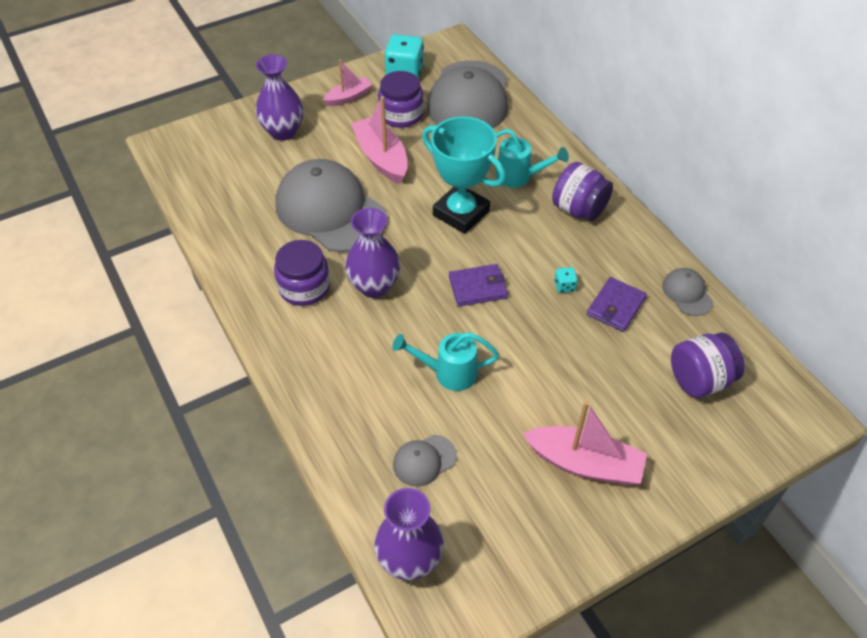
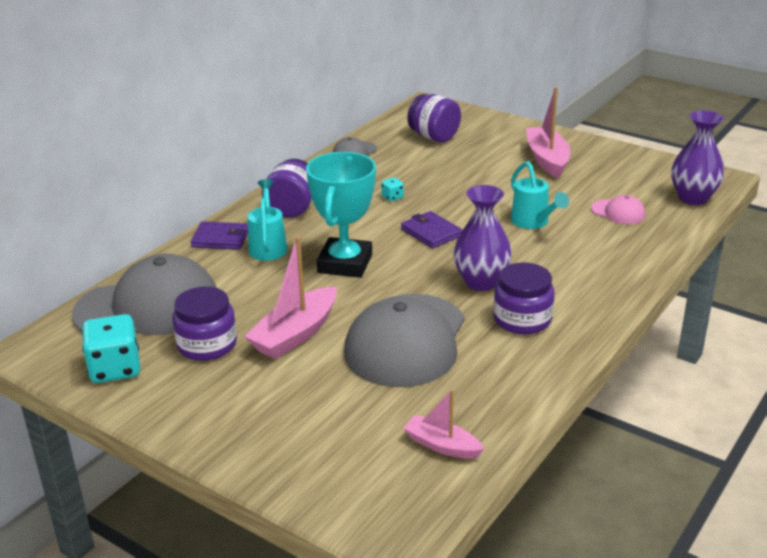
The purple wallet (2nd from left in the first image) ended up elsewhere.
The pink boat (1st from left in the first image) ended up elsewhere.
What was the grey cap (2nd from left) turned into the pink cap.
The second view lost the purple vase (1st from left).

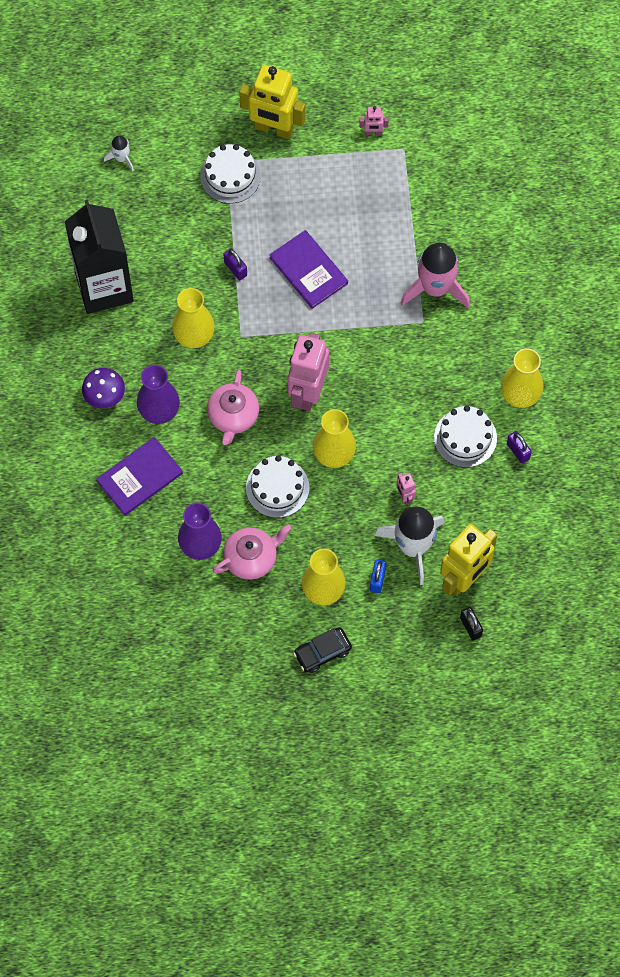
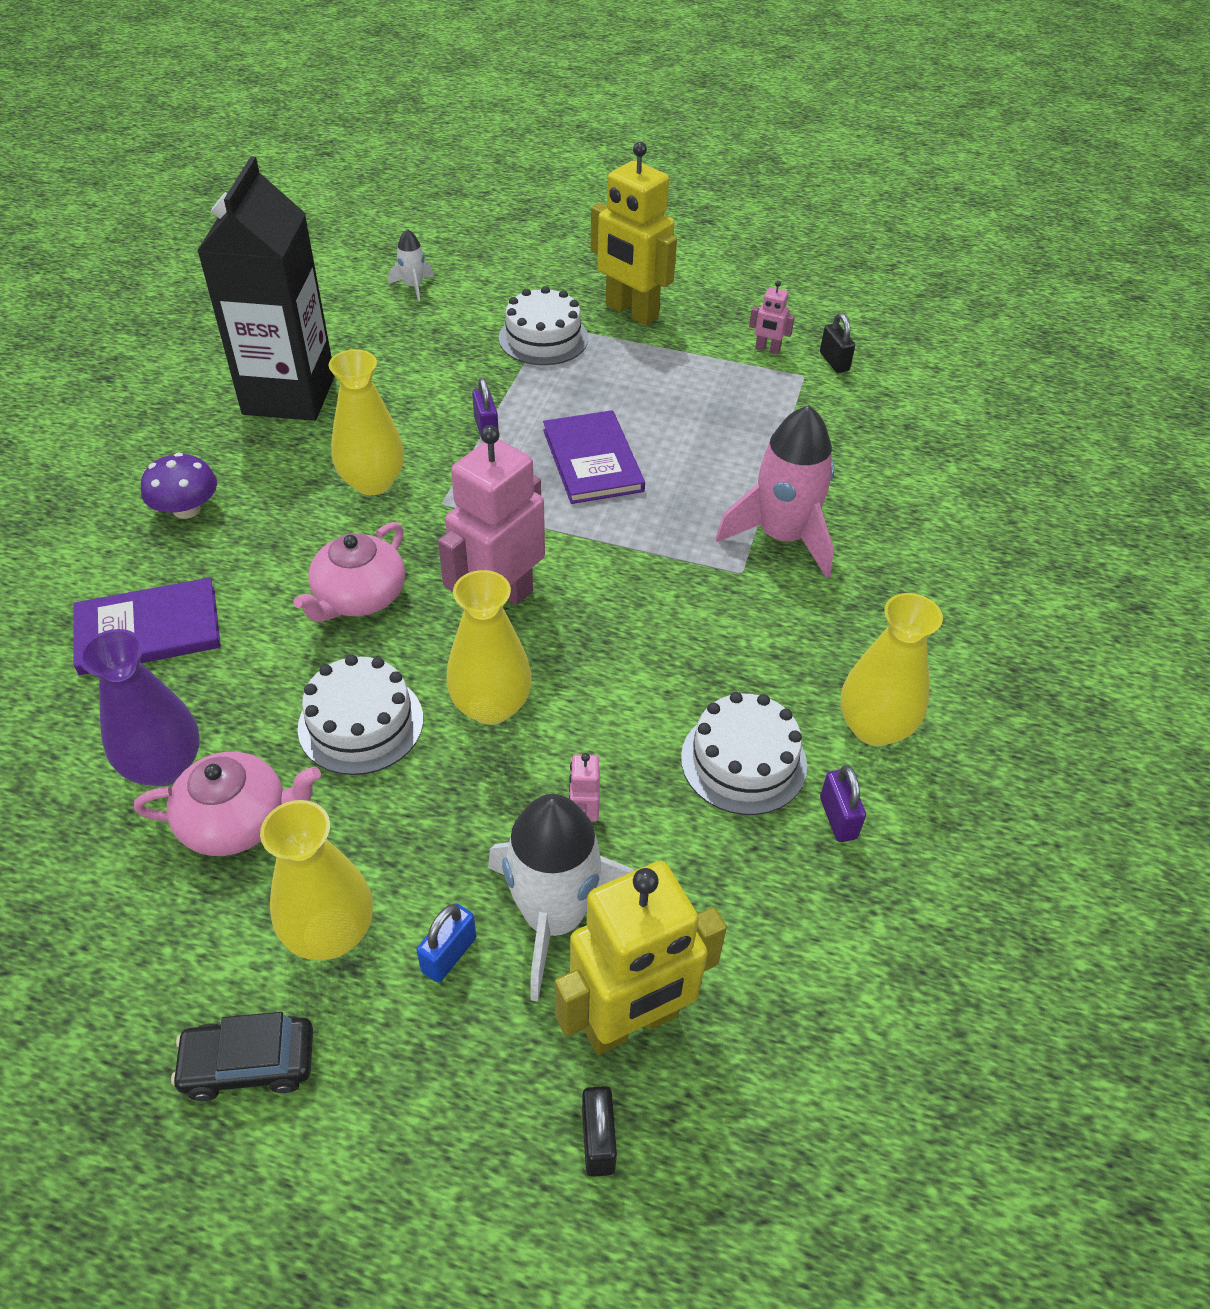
The second view gained the black padlock (2nd from left).
The second view lost the purple vase (1st from left).

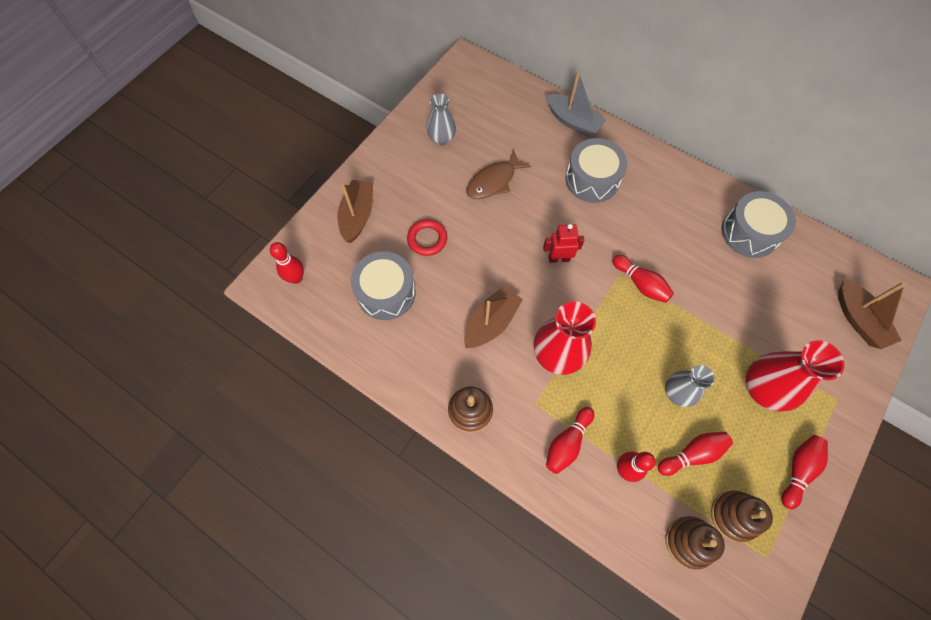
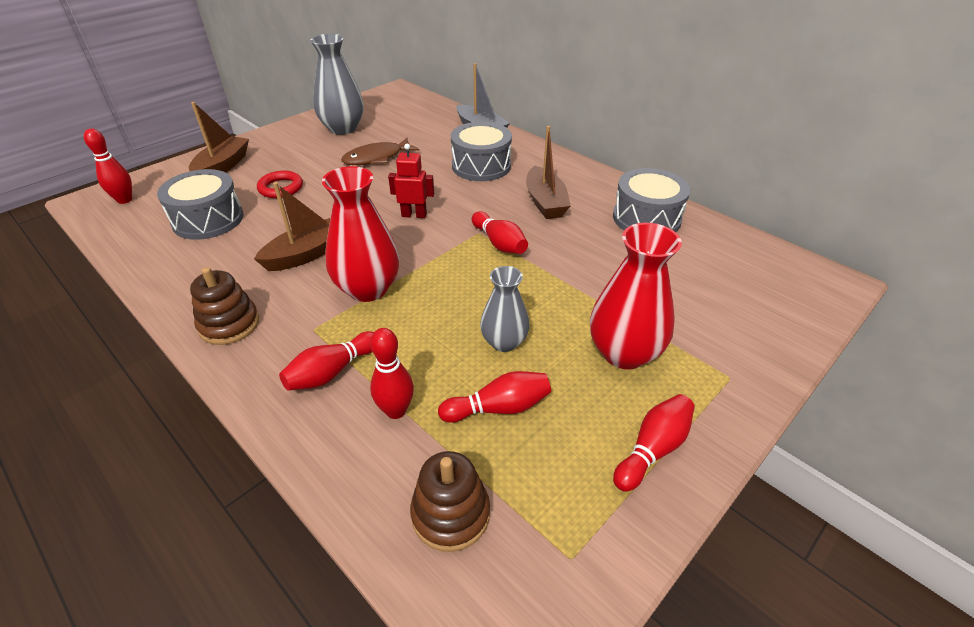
The size of the grey vase (1st from left) changed by a factor of 1.60.
The brown boat (3rd from left) ended up elsewhere.
The second view lost the brown stacking toy (3rd from left).

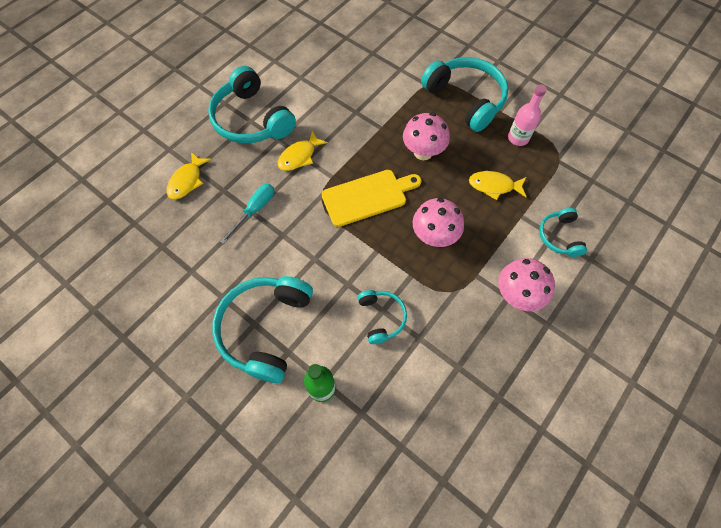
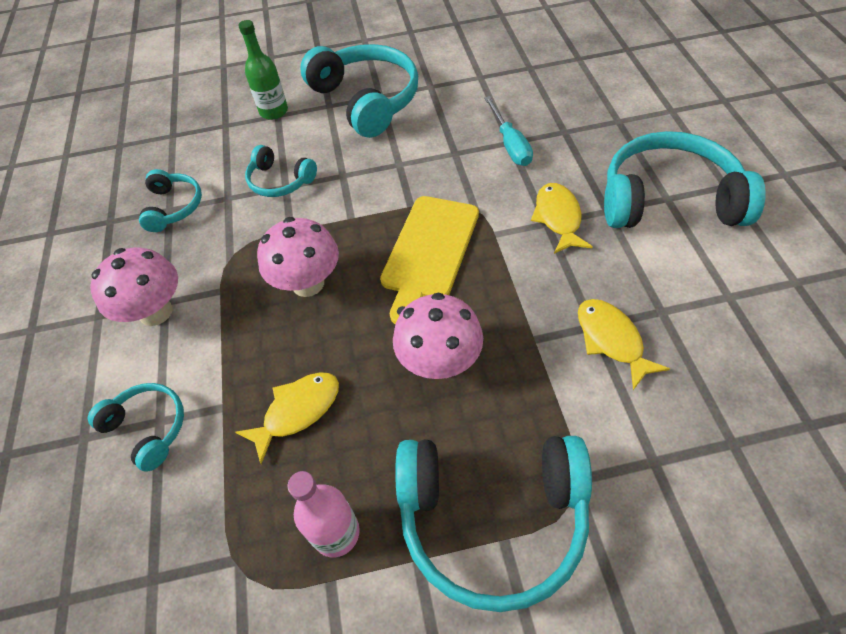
The second view gained the turquoise headphones (2nd from left).
The yellow fish (1st from left in the first image) ended up elsewhere.

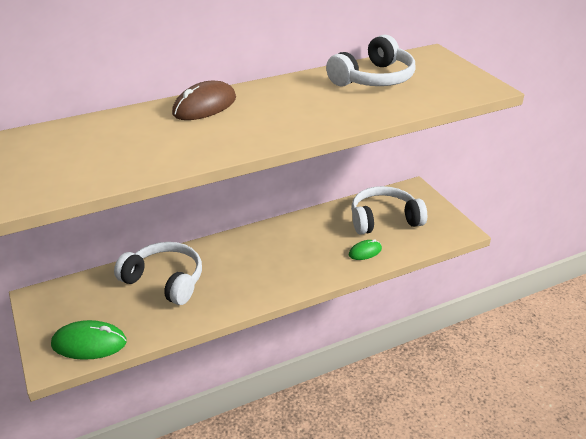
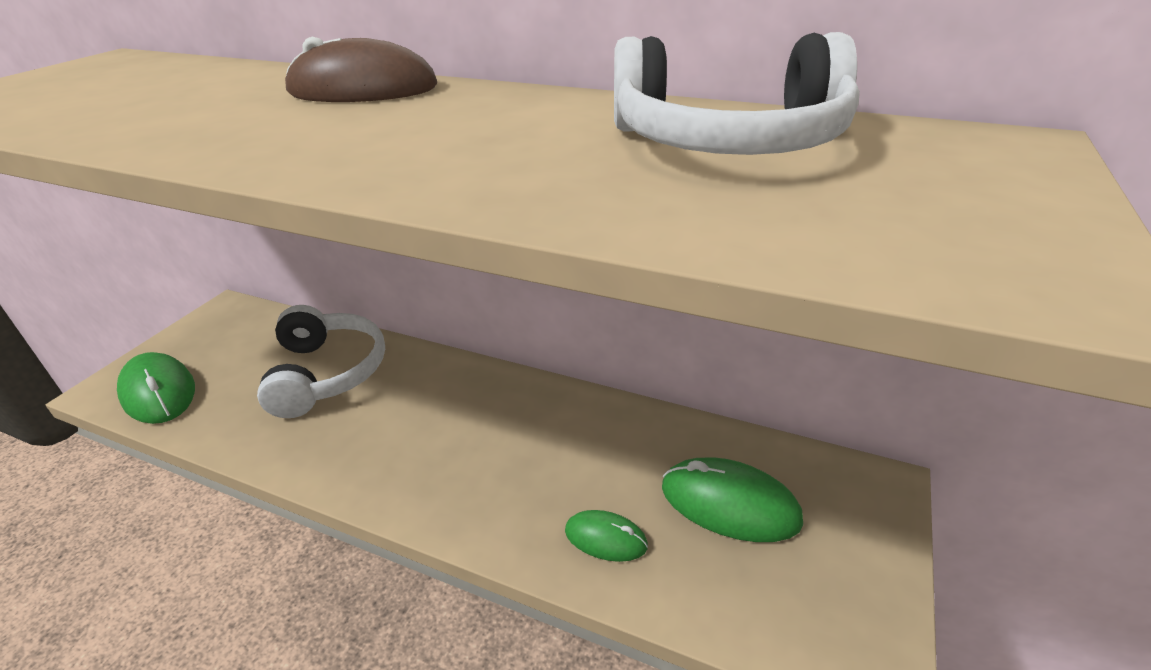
Where the white headphones (3rd from left) stood, the green mouse (3rd from left) came to stand.

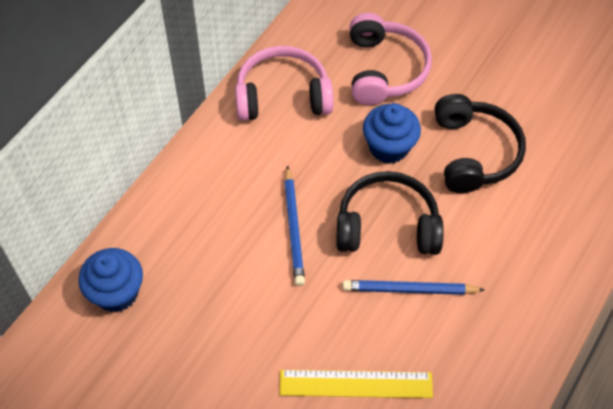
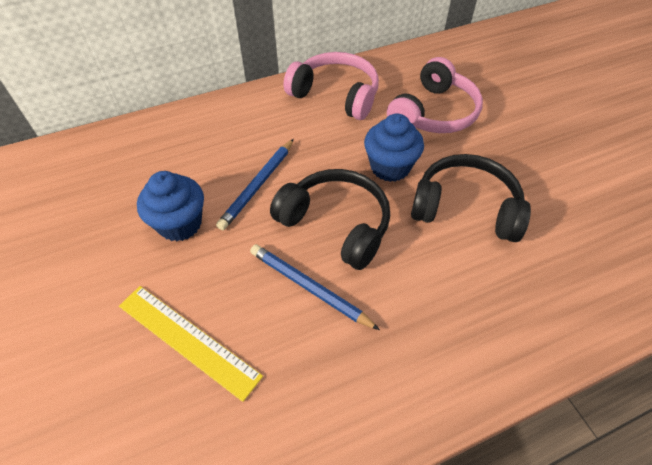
The blue cupcake (1st from left) ended up elsewhere.
The black headphones (2nd from left) ended up facing another way, 105 degrees counterclockwise from before.

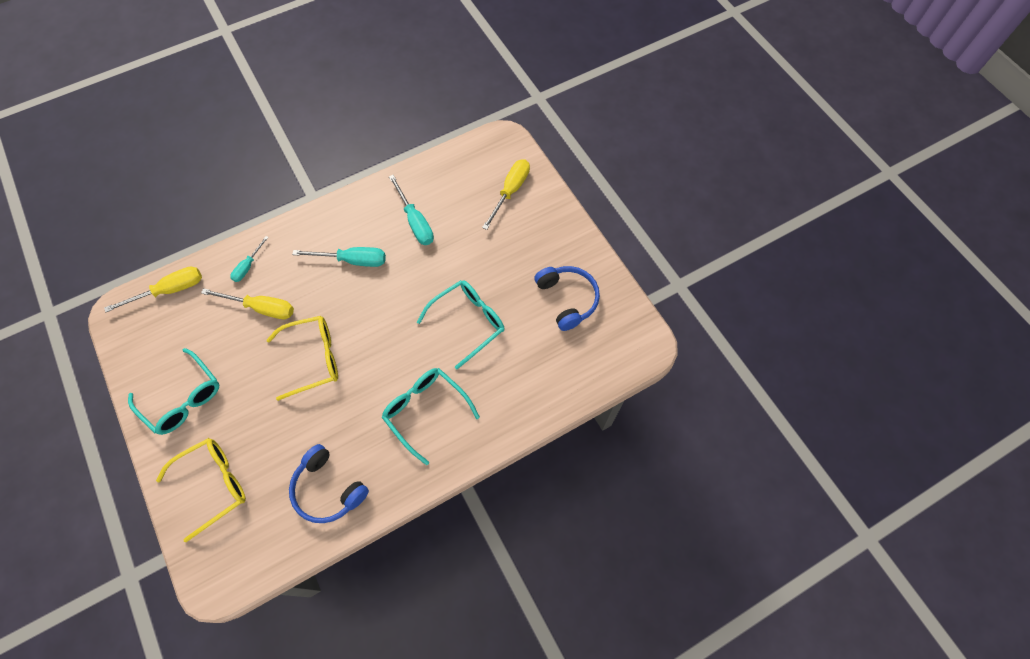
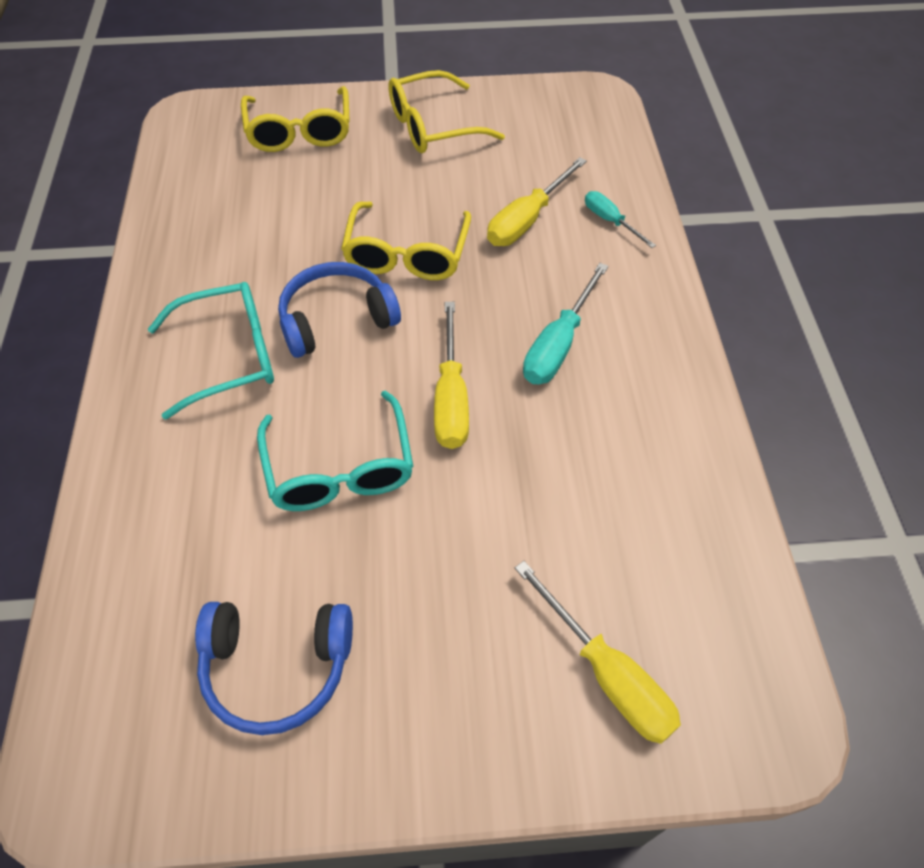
The blue headphones (1st from left in the first image) ended up elsewhere.
What was the turquoise glasses (1st from left) turned into the yellow glasses (3rd from left).
The yellow screwdriver (1st from left) ended up elsewhere.
The second view lost the turquoise screwdriver (3rd from left).

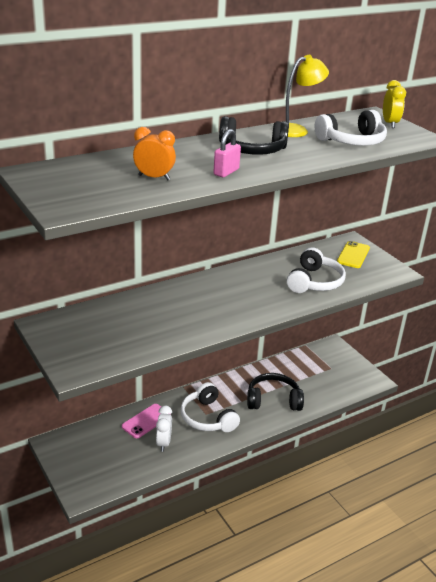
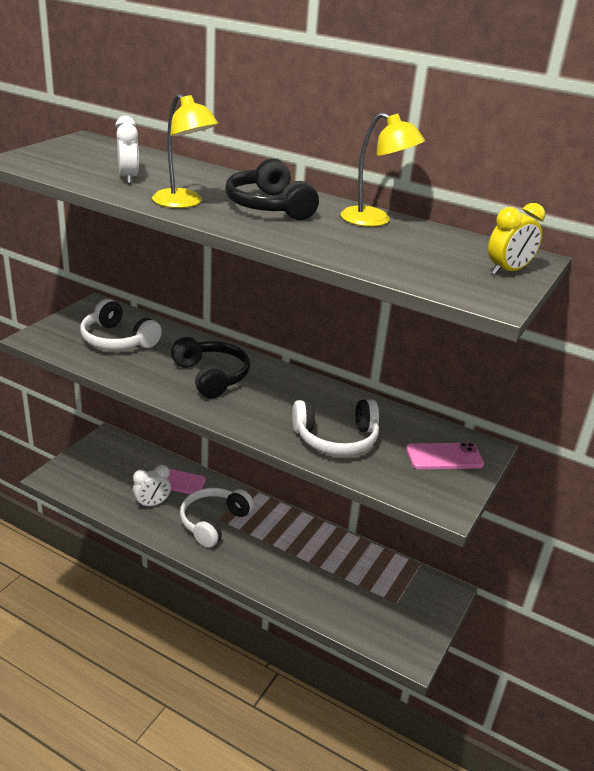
The white headphones (3rd from left in the first image) ended up elsewhere.
What was the orange clock turned into the white clock (1st from left).
Where the pink padlock stood, the yellow lamp (1st from left) came to stand.
The black headphones (2nd from left in the first image) ended up elsewhere.
What was the yellow phone turned into the pink phone (2nd from left).

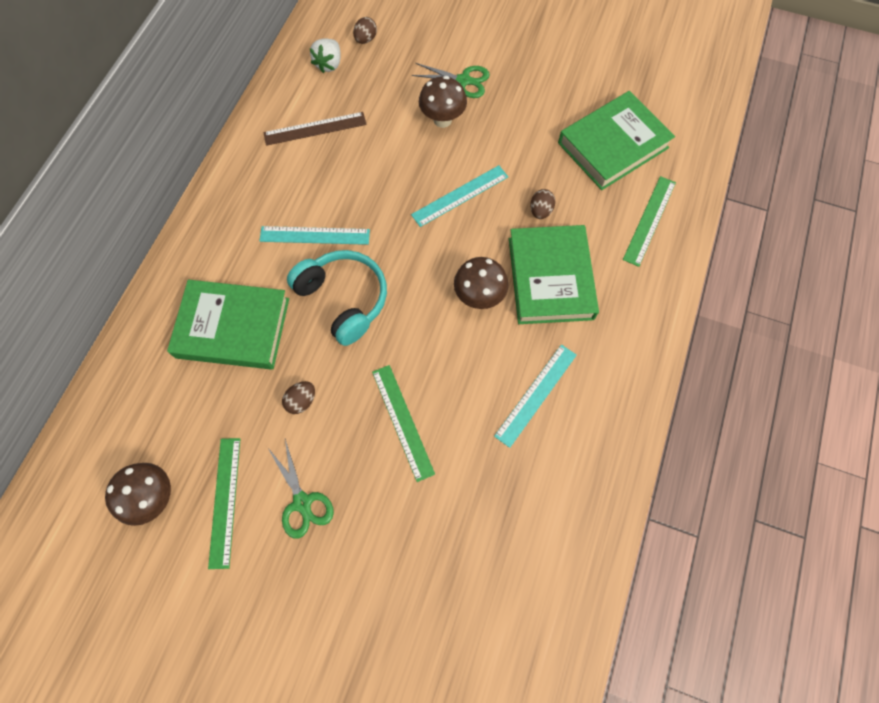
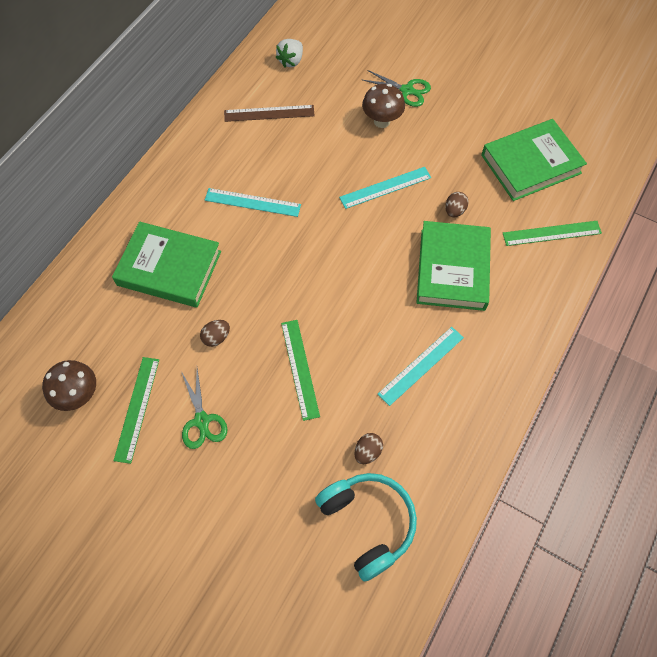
The turquoise headphones ended up elsewhere.
The brown egg (2nd from left) ended up elsewhere.
The green ruler (3rd from left) ended up facing another way, 45 degrees clockwise from before.
The second view lost the brown mushroom (3rd from left).

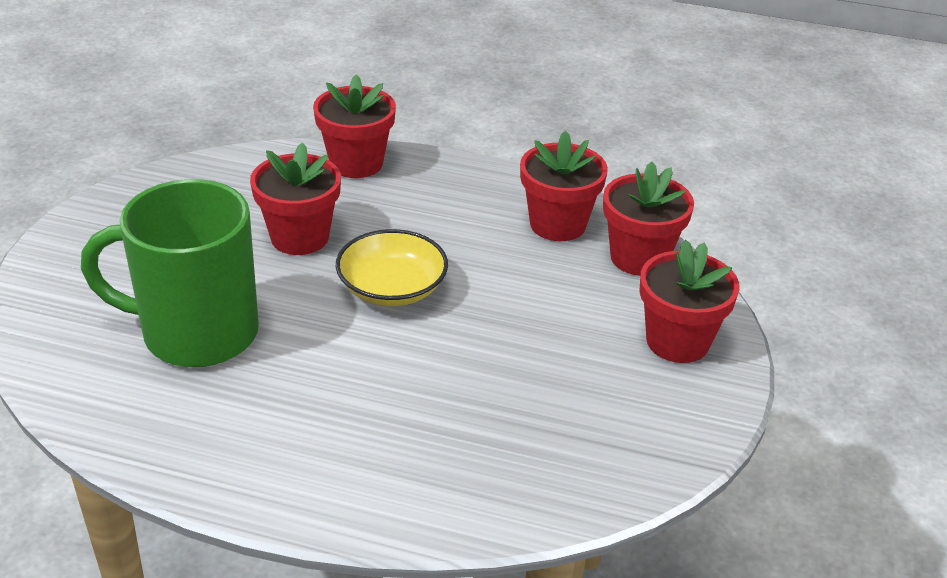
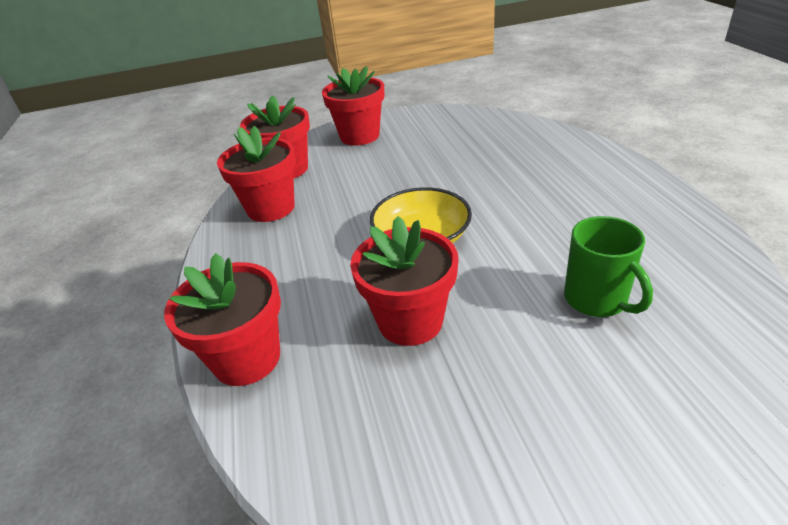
The size of the green mug changed by a factor of 0.53.

